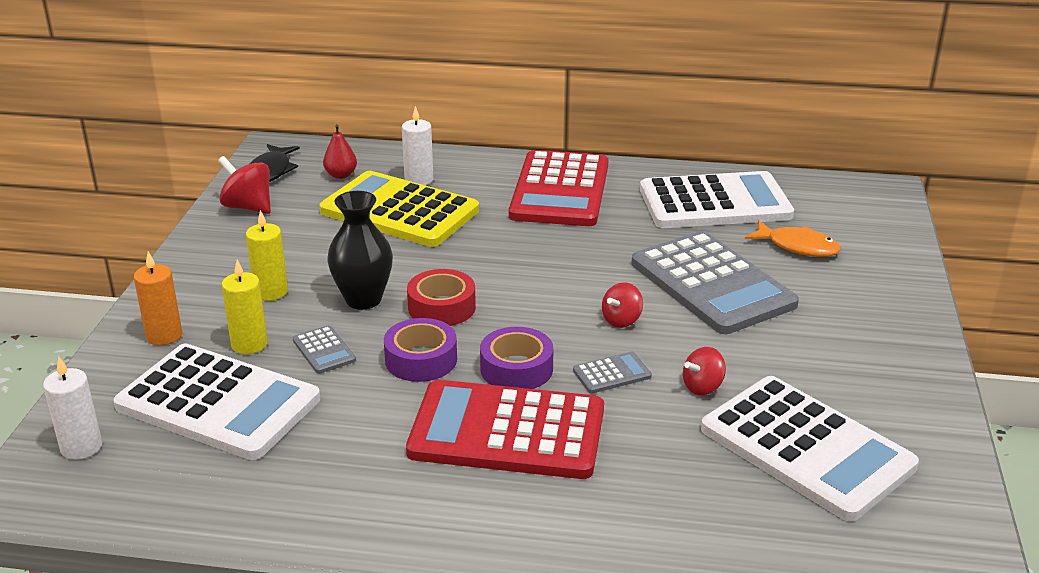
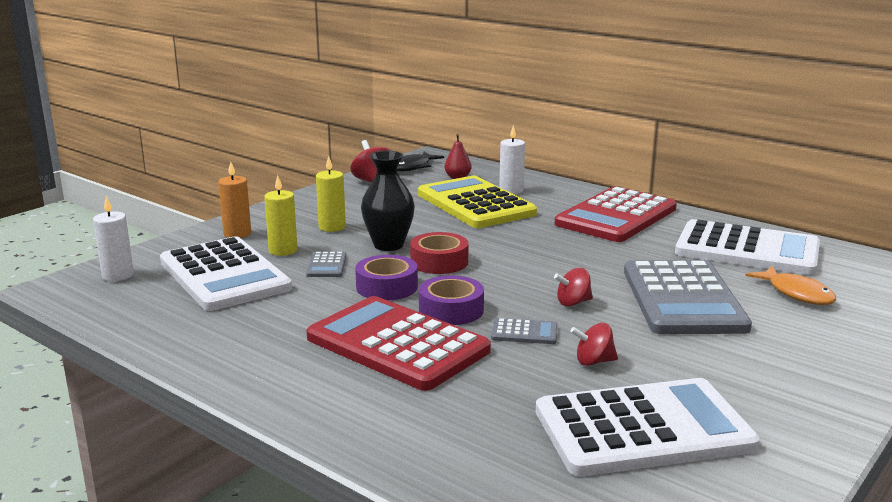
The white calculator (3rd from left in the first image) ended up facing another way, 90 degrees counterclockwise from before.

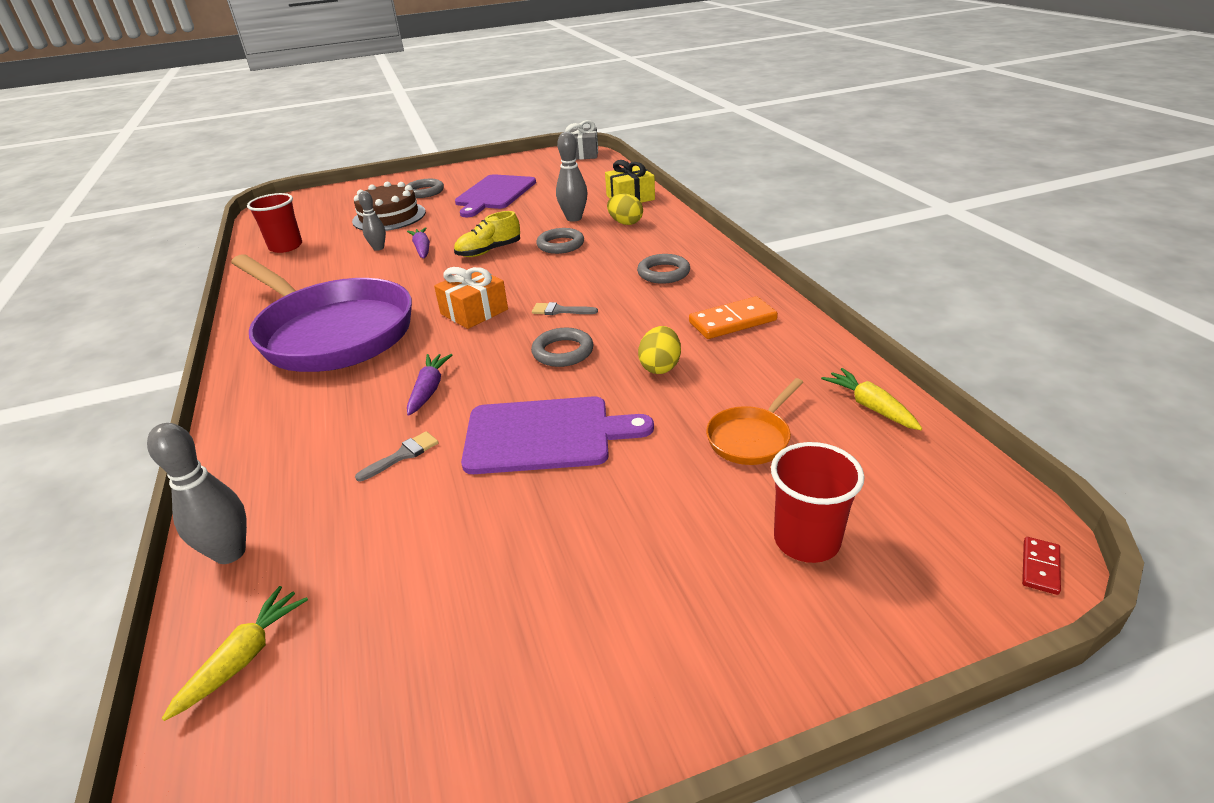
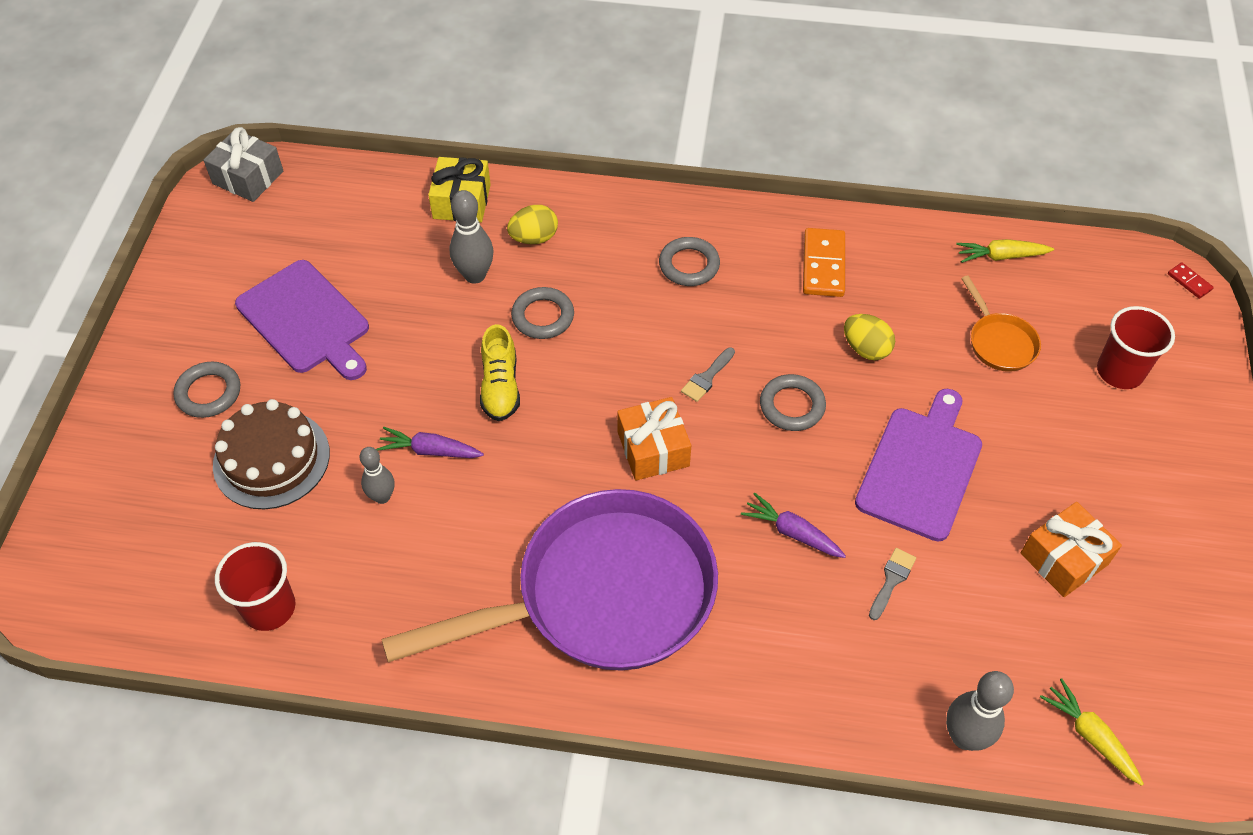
The grey brush (1st from left in the first image) ended up facing another way, 45 degrees clockwise from before.
The second view gained the orange gift (2nd from left).

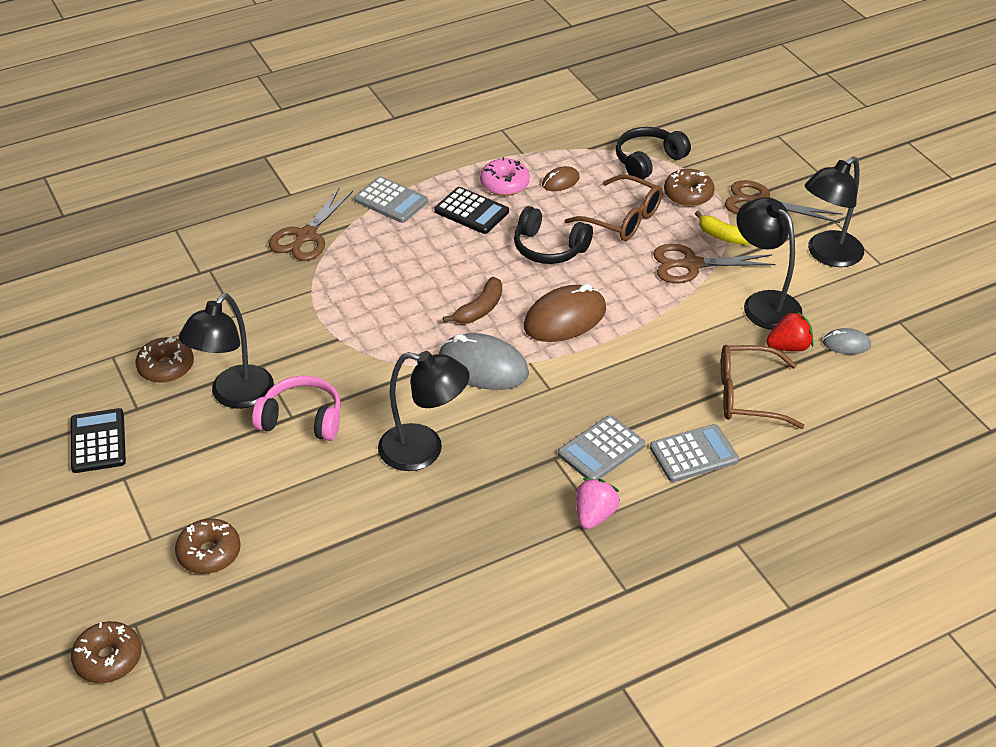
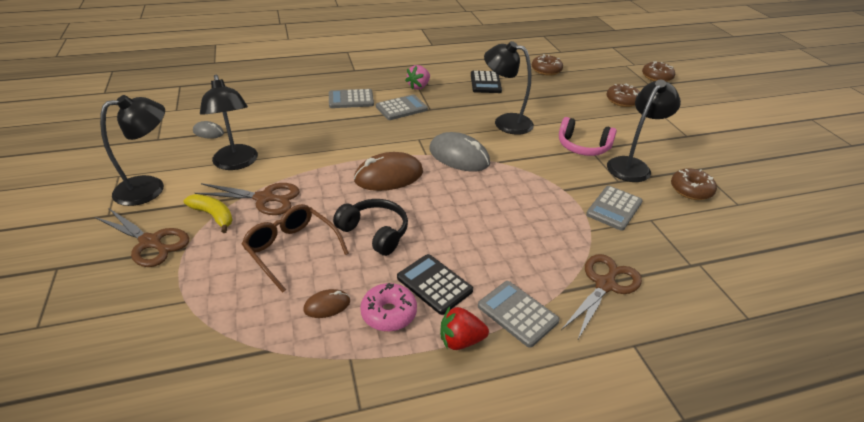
The red strawberry ended up elsewhere.
The black calculator (1st from left in the first image) ended up elsewhere.
The brown donut (4th from left in the first image) ended up elsewhere.
The second view gained the grey calculator (4th from left).
The second view lost the brown banana.
The second view lost the black headphones (2nd from left).
The second view lost the brown glasses (2nd from left).

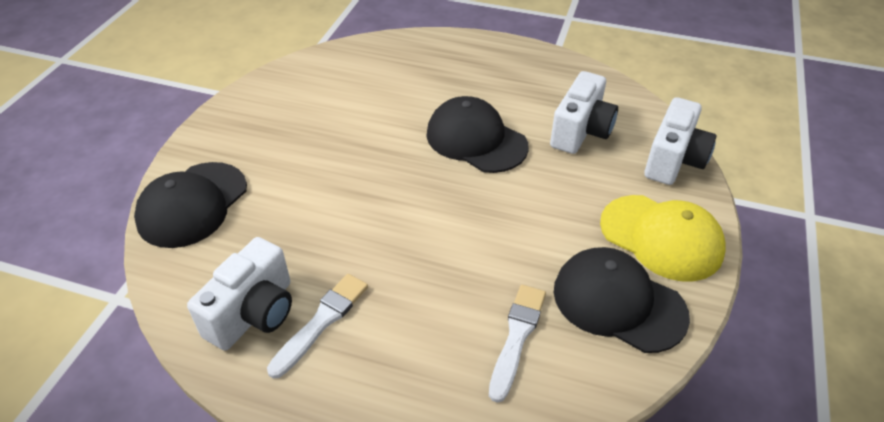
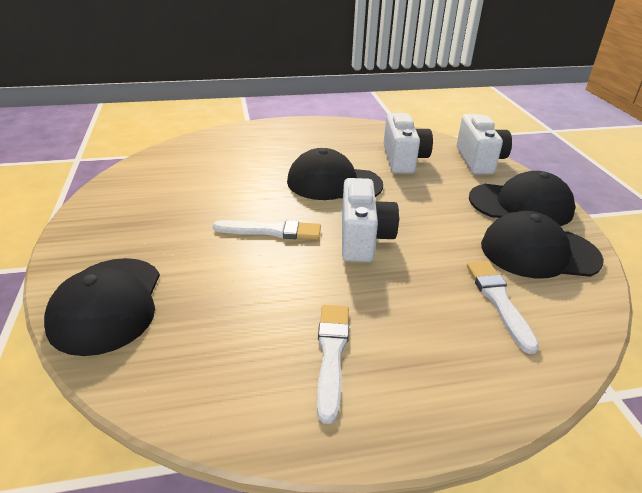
The second view gained the white brush (1st from left).
The white camera (1st from left) ended up elsewhere.
What was the yellow cap turned into the black cap (3rd from left).

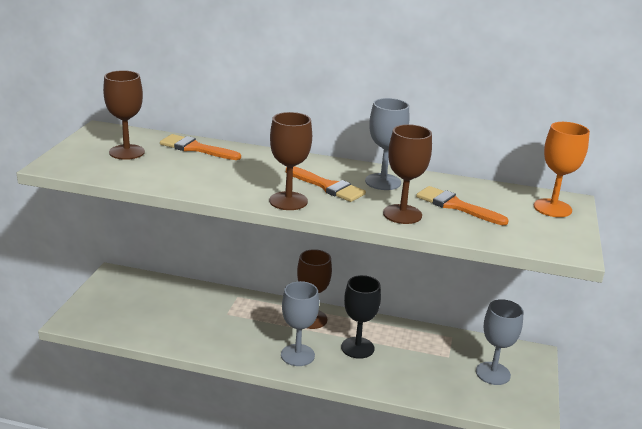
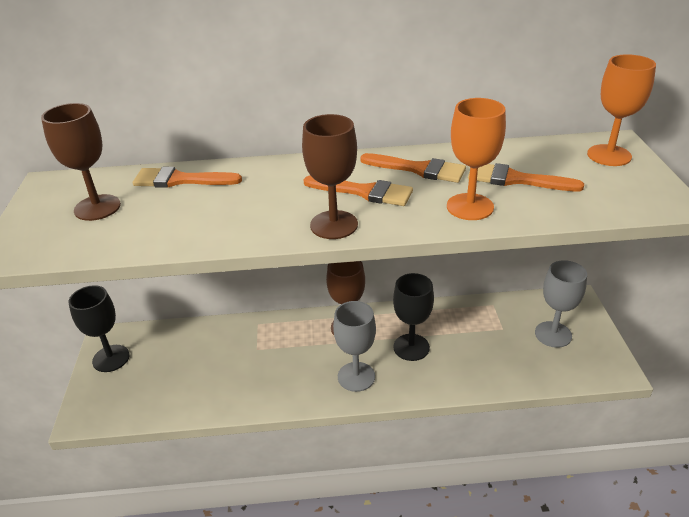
The second view gained the black goblet (1st from left).
Where the grey goblet (2nd from left) stood, the orange brush (3rd from left) came to stand.
What was the brown goblet (4th from left) turned into the orange goblet (1st from left).

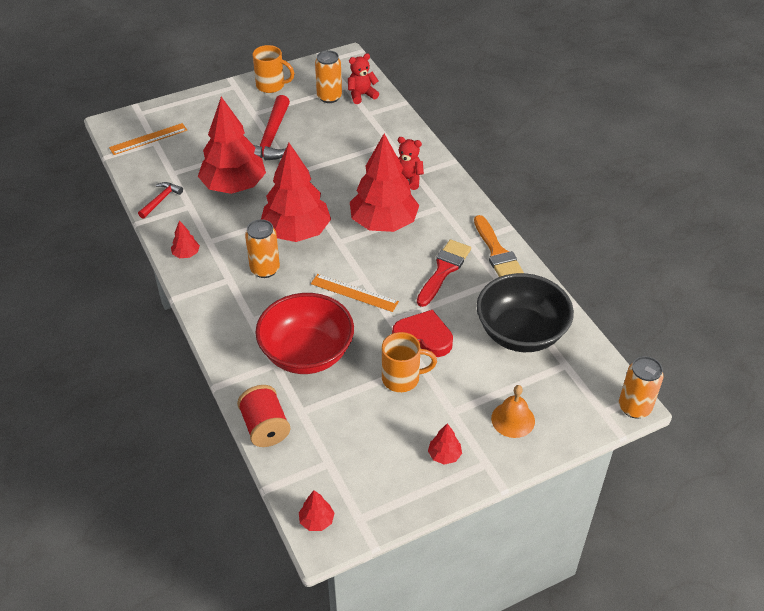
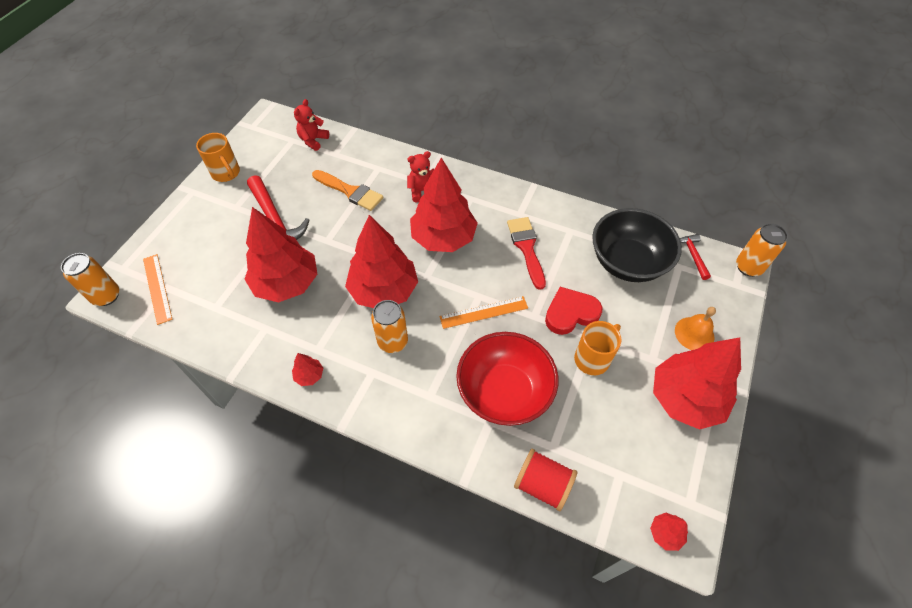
The orange can (2nd from left in the first image) ended up elsewhere.
The orange ruler (1st from left) ended up facing another way, 45 degrees counterclockwise from before.
The orange mug (1st from left) ended up facing another way, 75 degrees clockwise from before.
The orange brush ended up elsewhere.
The size of the red tree (6th from left) changed by a factor of 2.49.
The red hammer (1st from left in the first image) ended up elsewhere.

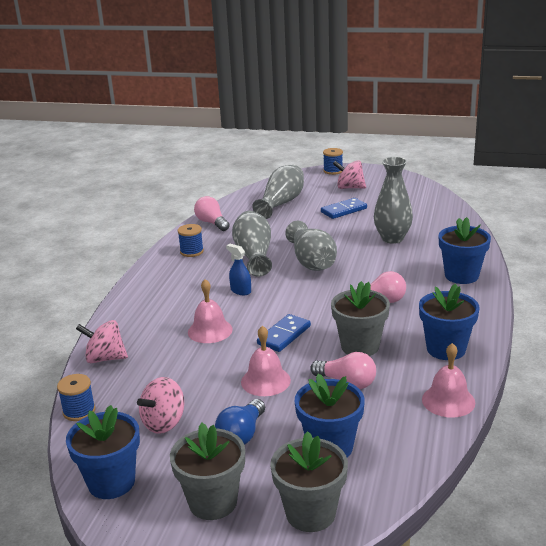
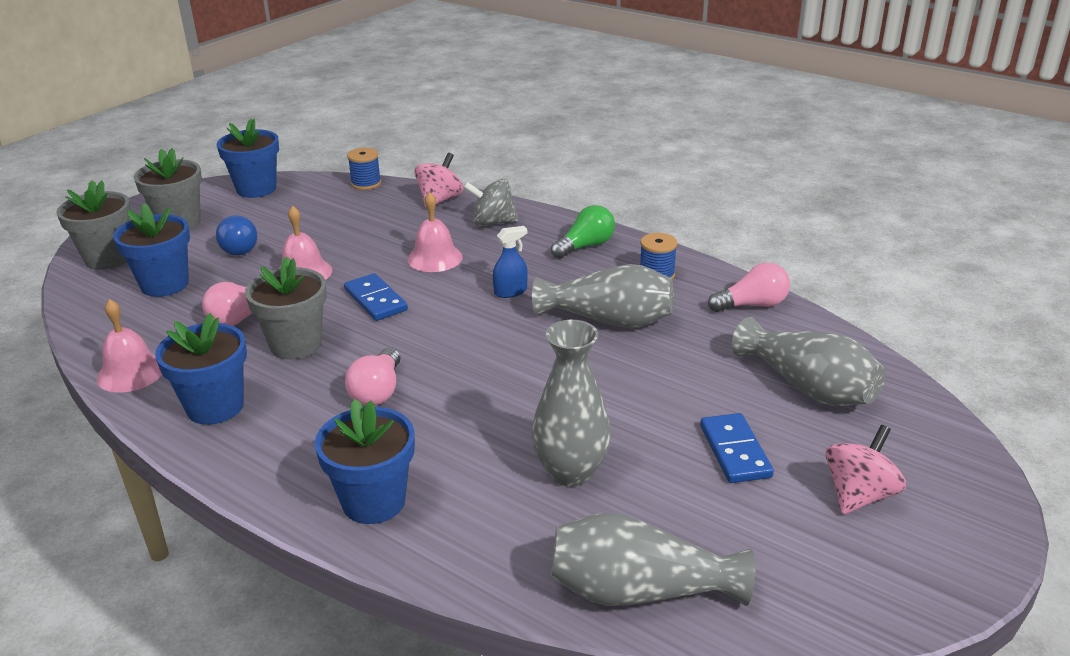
The blue light bulb ended up facing another way, 150 degrees counterclockwise from before.
The second view gained the grey spinning top.
The second view gained the green light bulb.
The grey vase (3rd from left) ended up elsewhere.
The second view lost the pink spinning top (2nd from left).
The second view lost the blue spool (3rd from left).

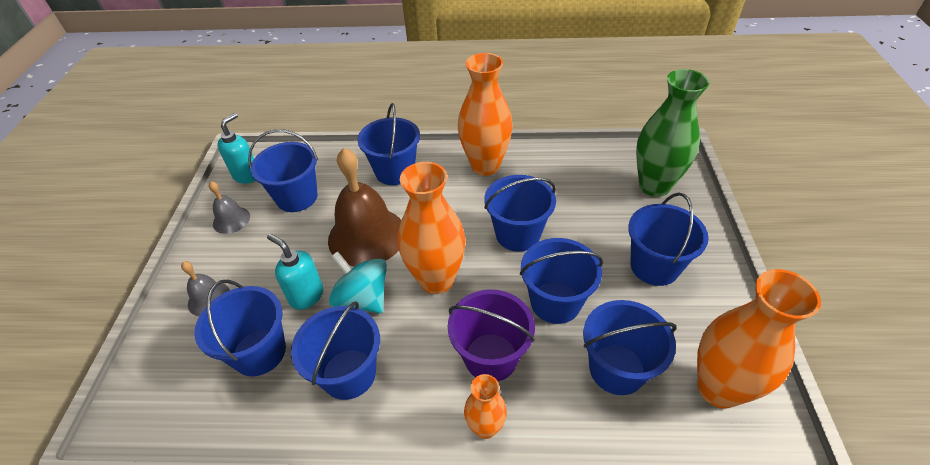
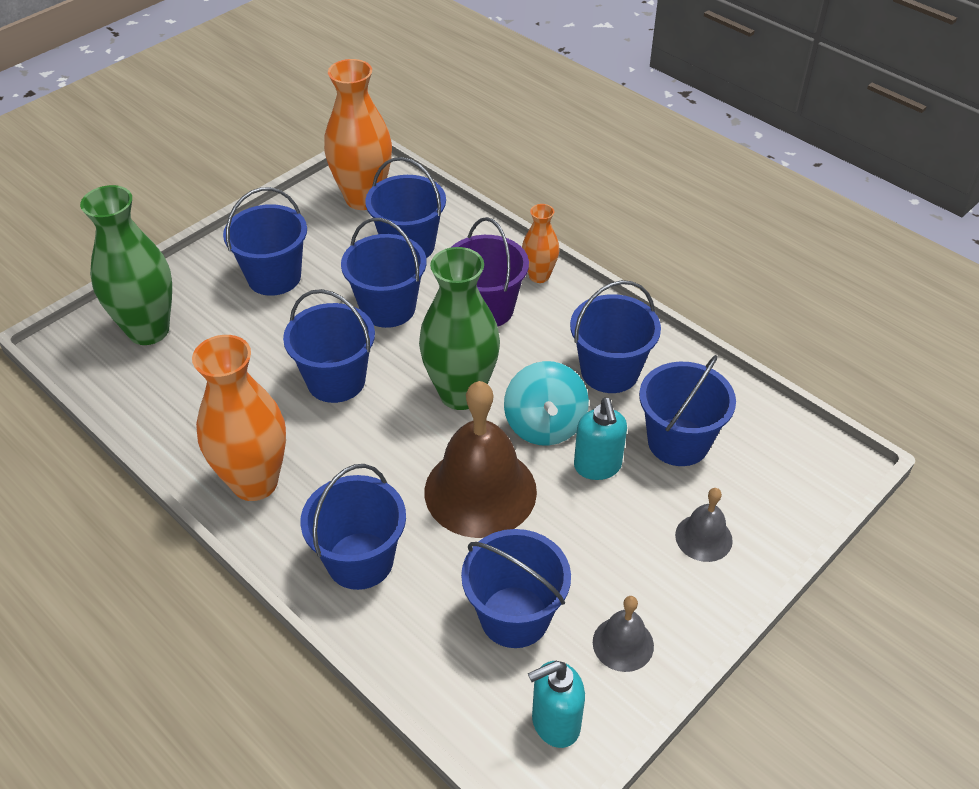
What was the orange vase (1st from left) turned into the green vase (2nd from left).

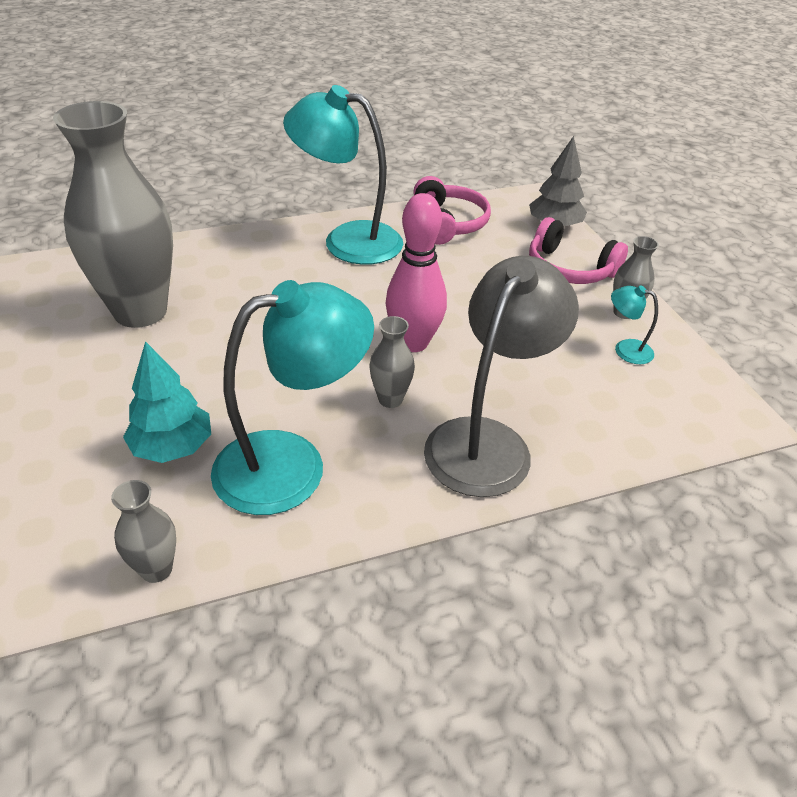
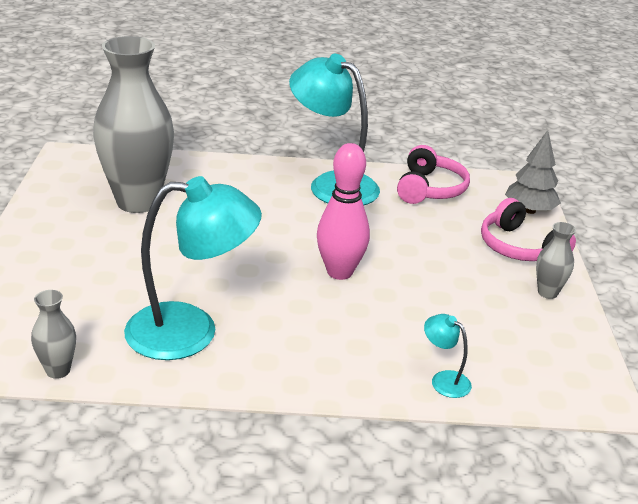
The turquoise lamp (3rd from left) ended up elsewhere.
The second view lost the turquoise tree.
The second view lost the grey vase (3rd from left).
The second view lost the grey lamp.

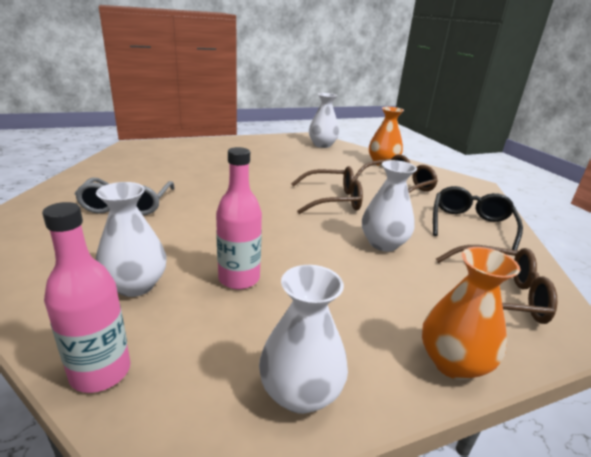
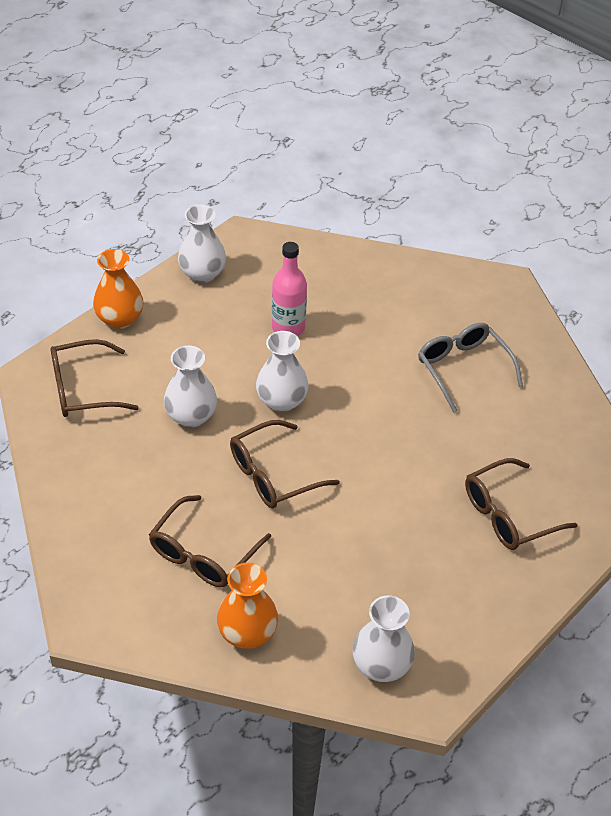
The white vase (1st from left in the first image) ended up elsewhere.
The second view gained the brown glasses (4th from left).
The second view lost the pink bottle (1st from left).
The second view lost the black glasses.

